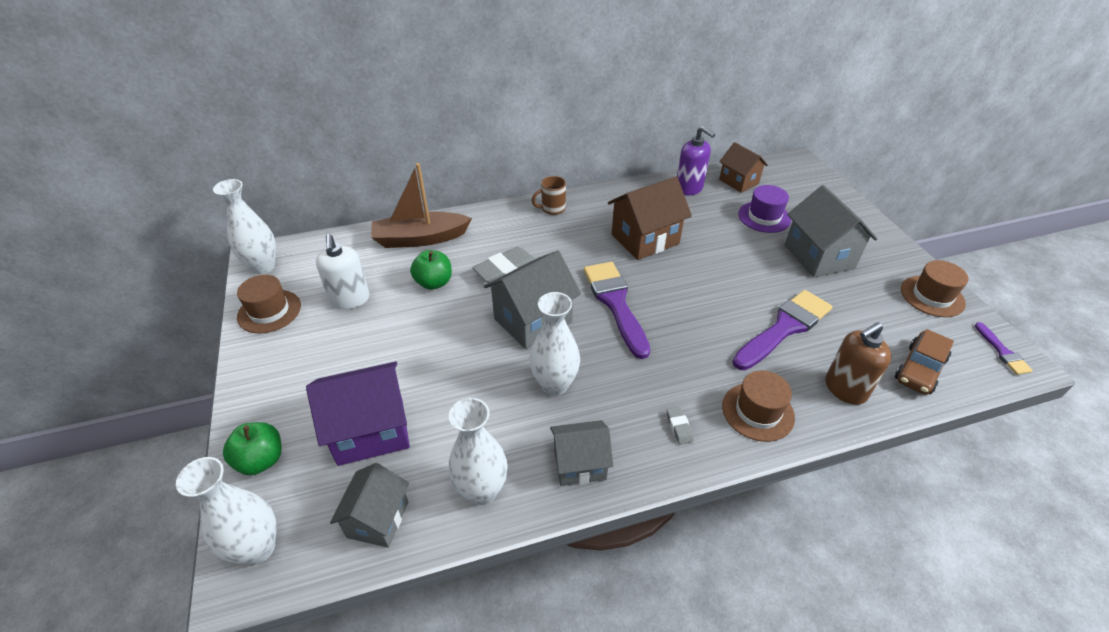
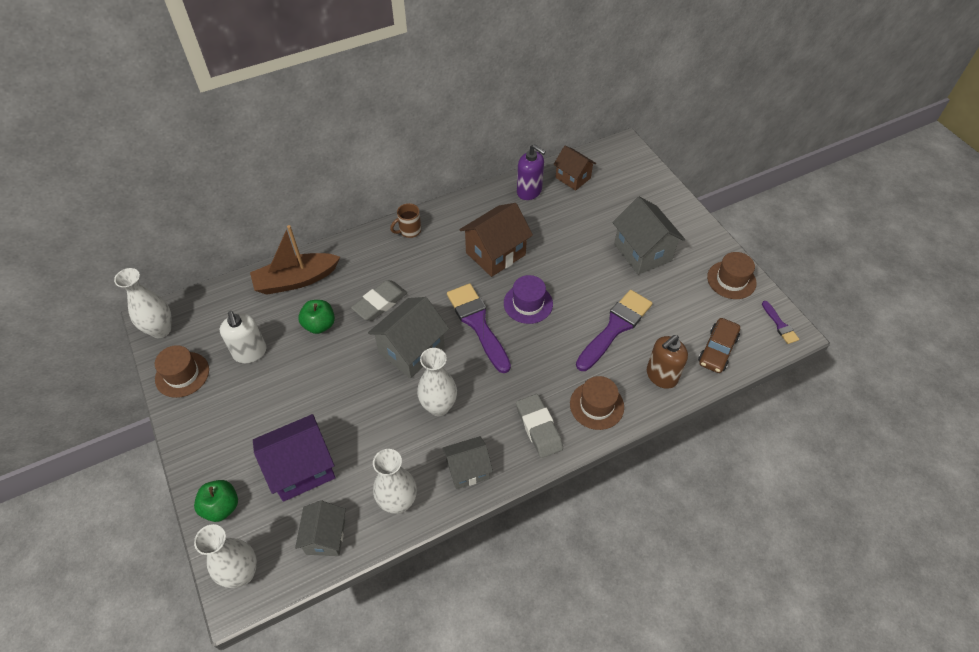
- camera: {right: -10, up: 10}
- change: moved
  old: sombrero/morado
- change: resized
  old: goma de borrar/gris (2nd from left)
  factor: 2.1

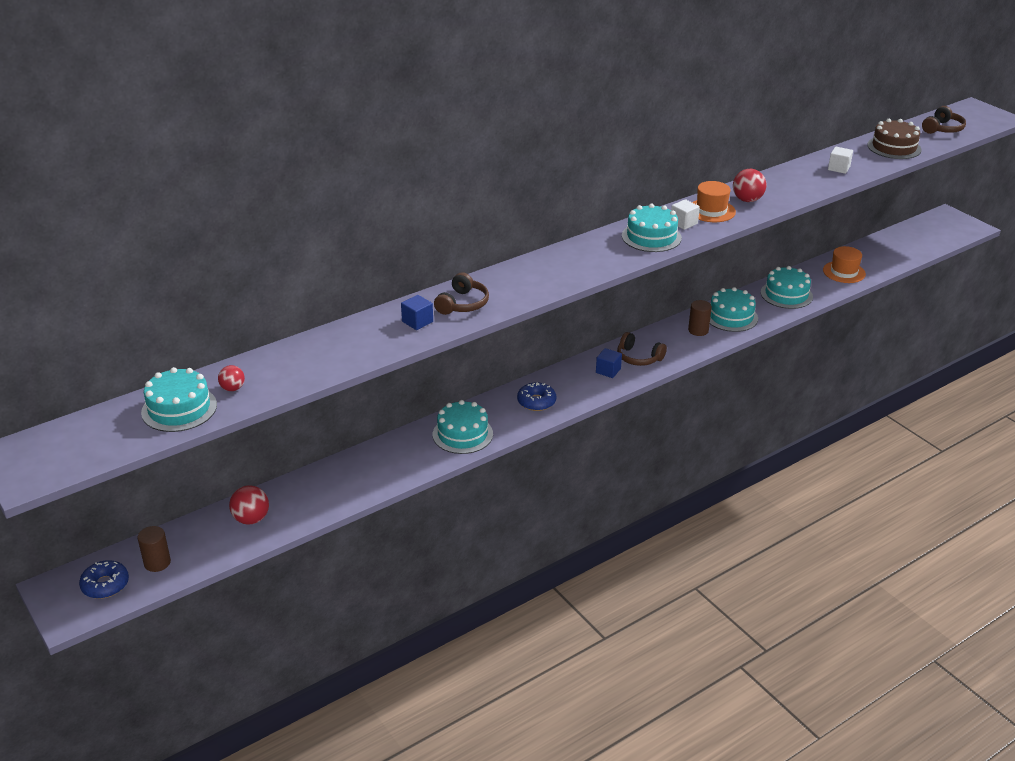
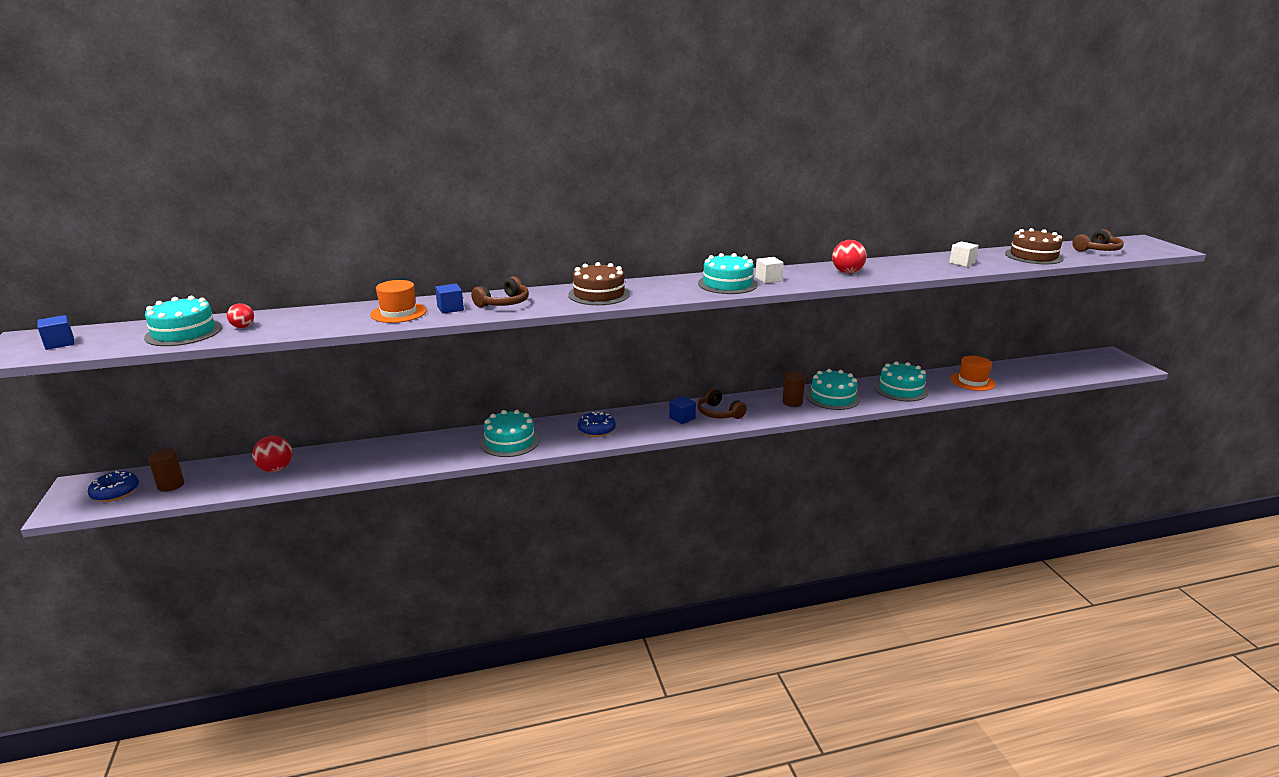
- camera: {right: 20, up: -10}
- change: added
  new: cubo/azul (1st from left)
- change: moved
  old: sombrero/naranja (1st from left)
- change: added
  new: tarta/marrón (1st from left)

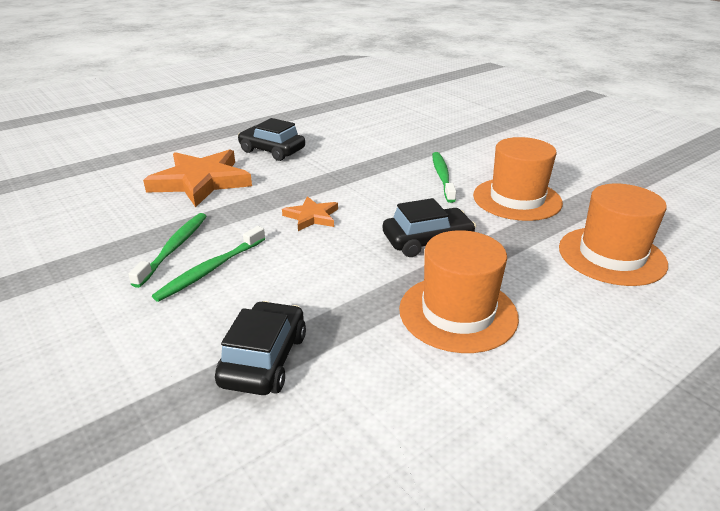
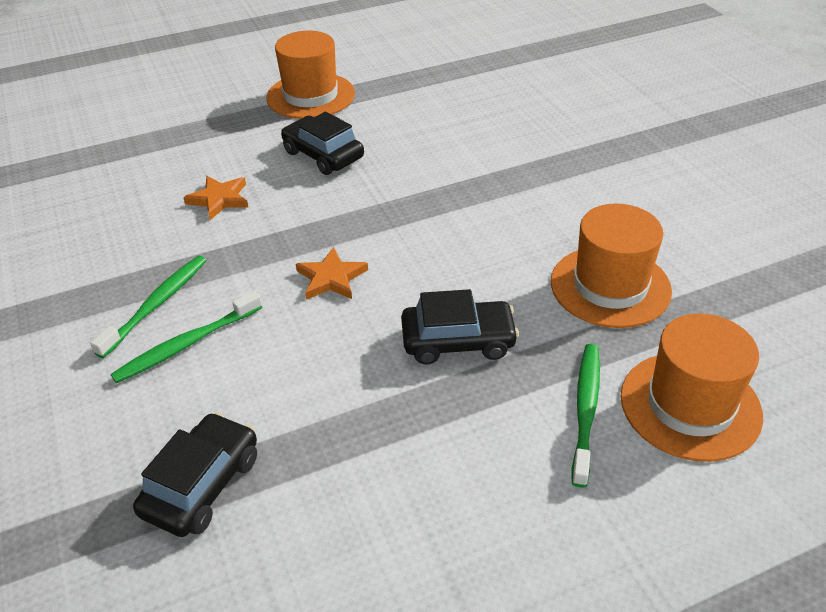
- camera: {right: 15, up: 10}
- change: resized
  old: estrella/naranja (1st from left)
  factor: 0.51
- change: moved
  old: sombrero/naranja (1st from left)
- change: moved
  old: cepillo de dientes/verde (3rd from left)

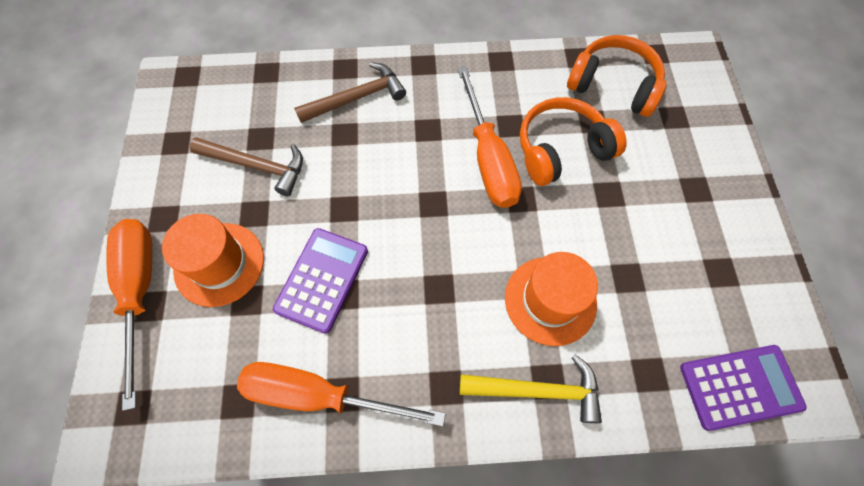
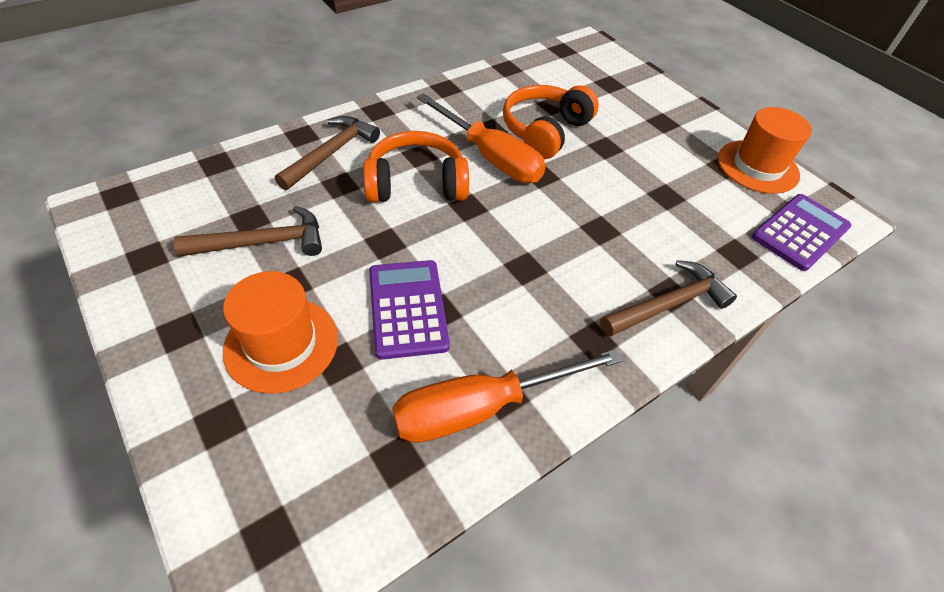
- camera: {right: -35, up: -15}
- change: moved
  old: auriculares/naranja (2nd from left in the first image)
  new: auriculares/naranja (1st from left)
- change: recoloured
  old: martillo/amarillo
  new: martillo/marrón (3rd from left)
- change: moved
  old: sombrero/naranja (2nd from left)
- change: removed
  old: destornillador/naranja (1st from left)

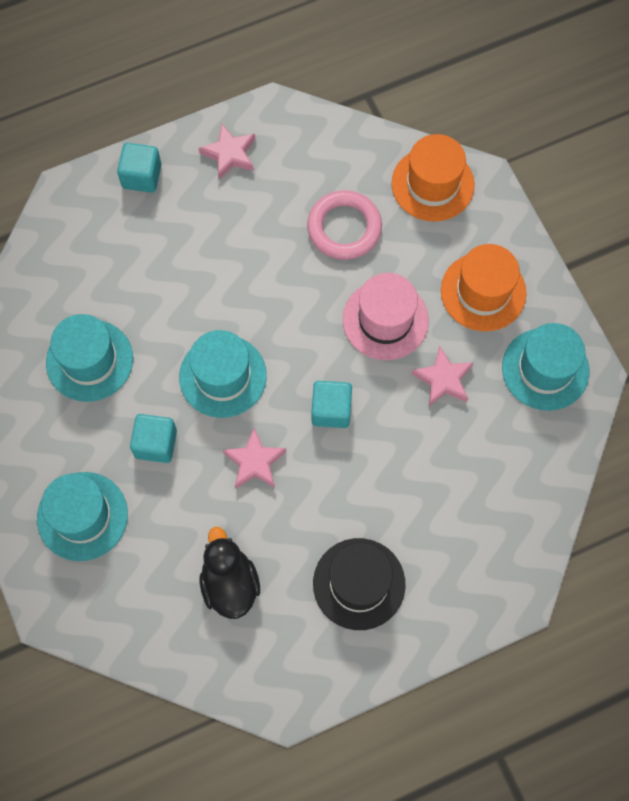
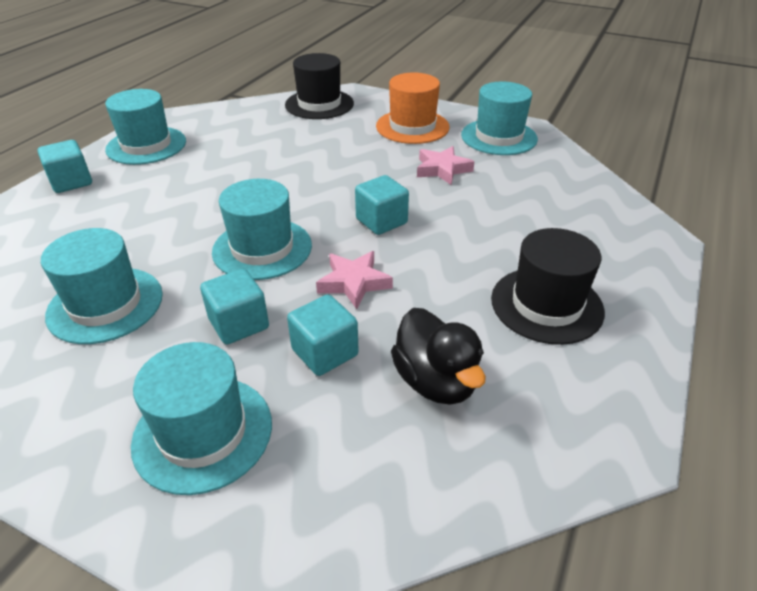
- camera: {right: -40, up: -30}
- change: replaced
  old: estrella/rosa (1st from left)
  new: sombrero/turquesa (2nd from left)
- change: recoloured
  old: sombrero/naranja (1st from left)
  new: sombrero/negro (1st from left)
- change: added
  new: cubo/turquesa (3rd from left)
- change: turned
  old: pato/negro
  degrees: -150
- change: removed
  old: anillo/rosa
- change: removed
  old: sombrero/rosa

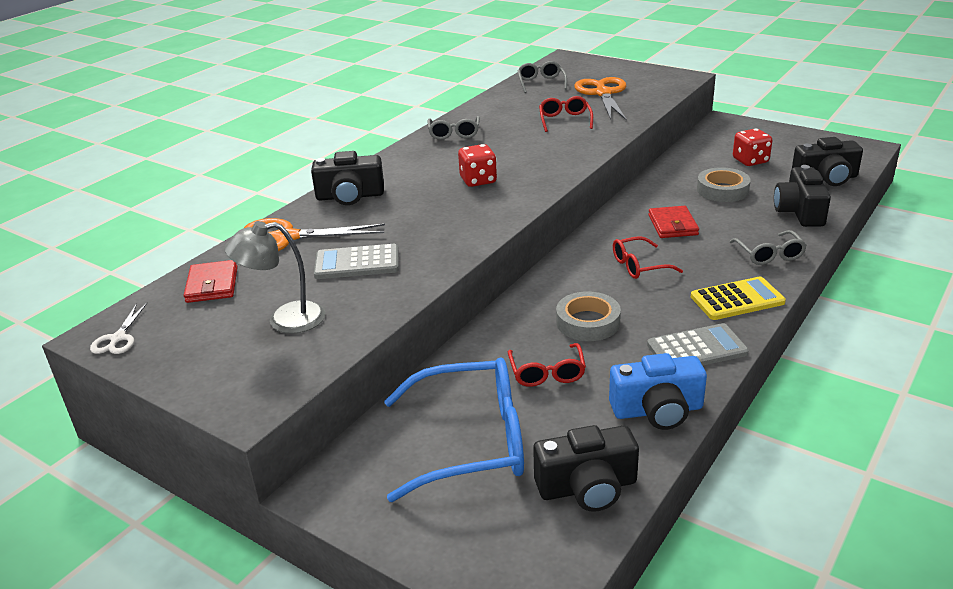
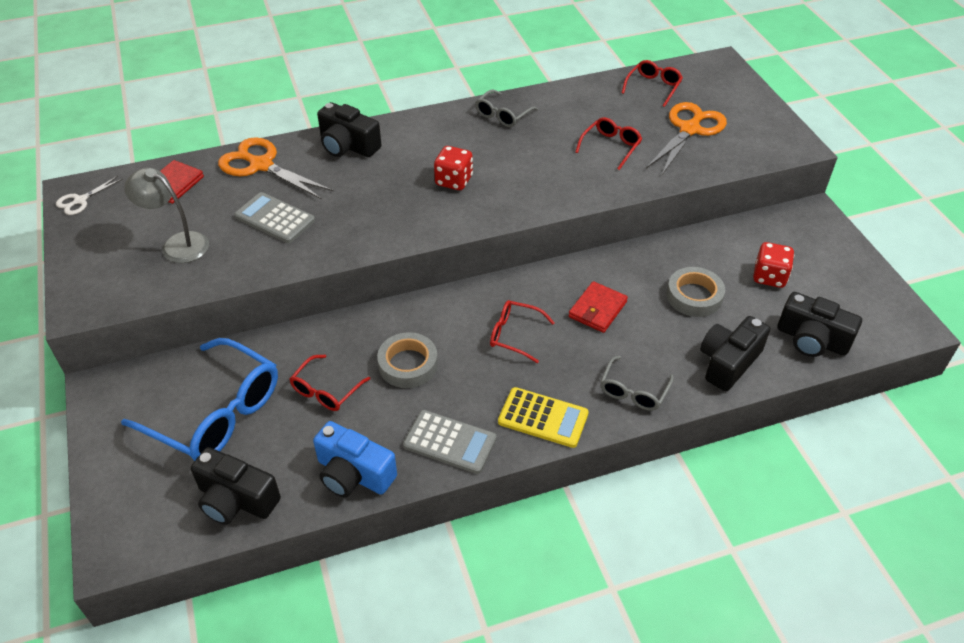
- camera: {right: 35, up: 15}
- change: recoloured
  old: gafas/gris (2nd from left)
  new: gafas/rojo (4th from left)

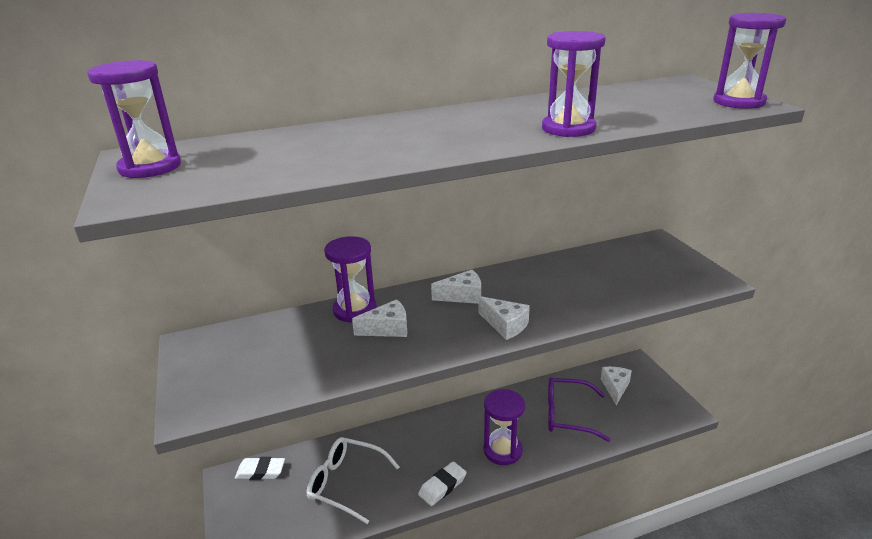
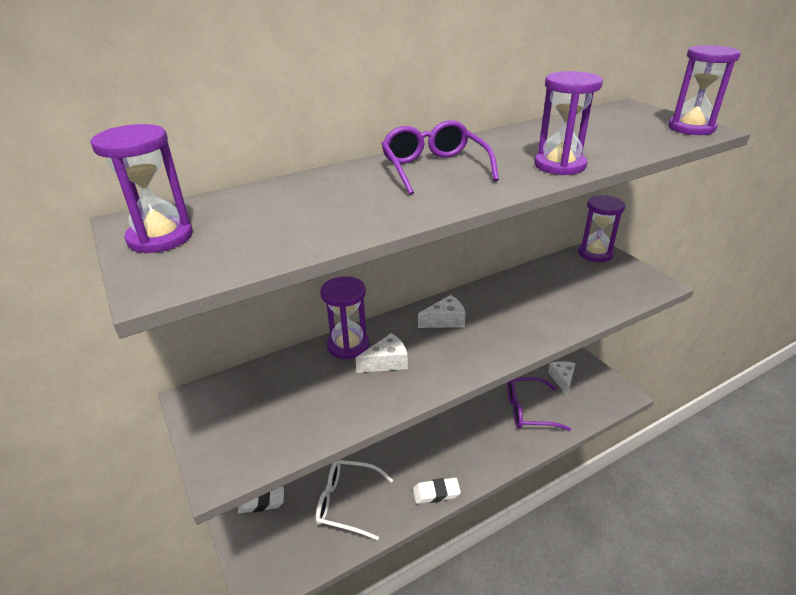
- camera: {right: -10, up: 5}
- change: added
  new: gafas/morado (1st from left)
- change: turned
  old: goma de borrar/blanco (2nd from left)
  degrees: 45
- change: moved
  old: reloj de arena/morado (3rd from left in the first image)
  new: reloj de arena/morado (4th from left)
- change: removed
  old: queso/blanco (3rd from left)

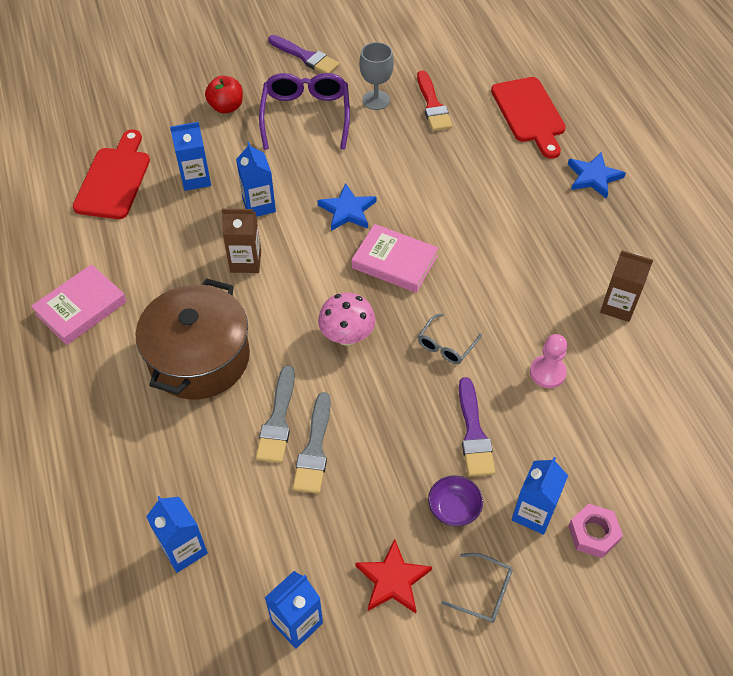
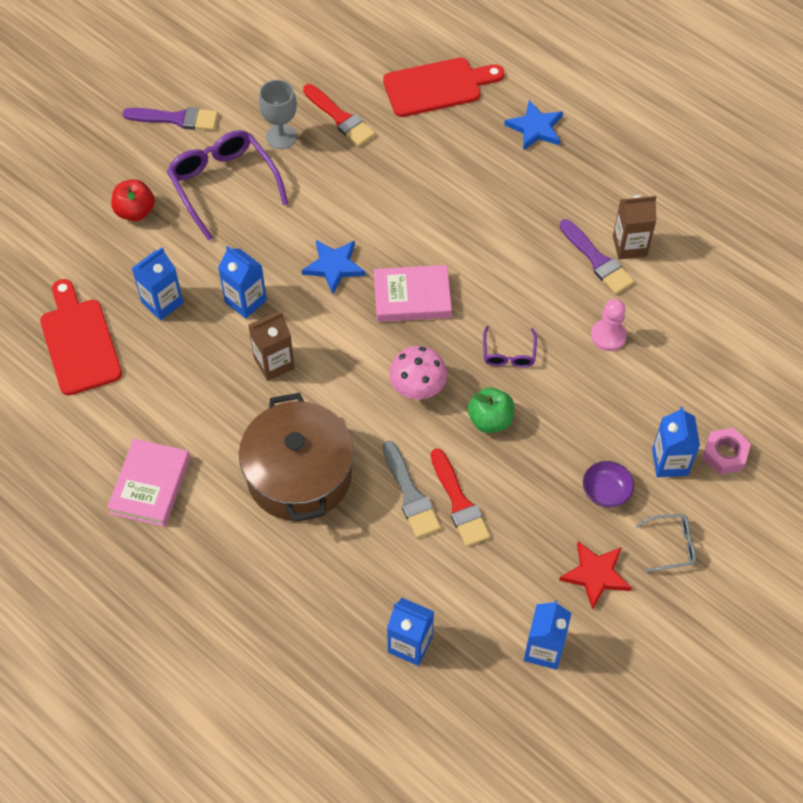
- camera: {right: -30, up: 5}
- change: turned
  old: tabla de cortar/rojo (2nd from left)
  degrees: -60
- change: recoloured
  old: pincel/gris (2nd from left)
  new: pincel/rojo (2nd from left)
- change: added
  new: manzana/verde
- change: recoloured
  old: gafas/gris (1st from left)
  new: gafas/morado (2nd from left)
- change: moved
  old: pincel/morado (2nd from left)

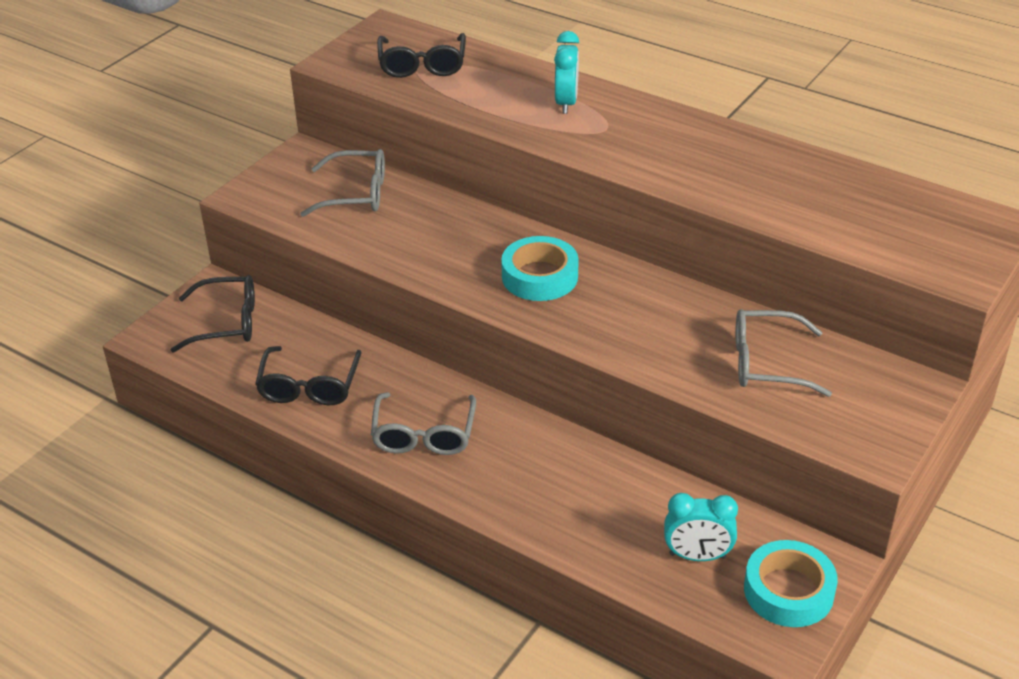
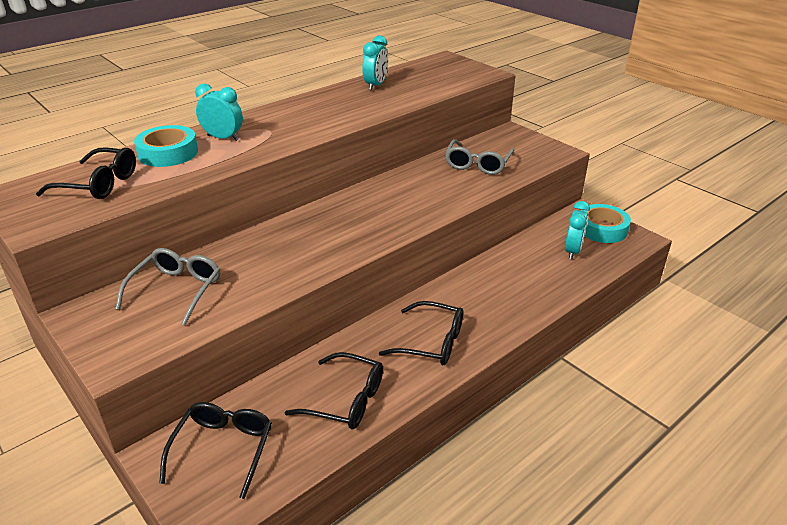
- camera: {right: -75, up: -5}
- change: moved
  old: cinta adhesiva/turquesa (1st from left)
- change: added
  new: despertador/turquesa (2nd from left)
- change: recoloured
  old: gafas/gris (2nd from left)
  new: gafas/negro (4th from left)

